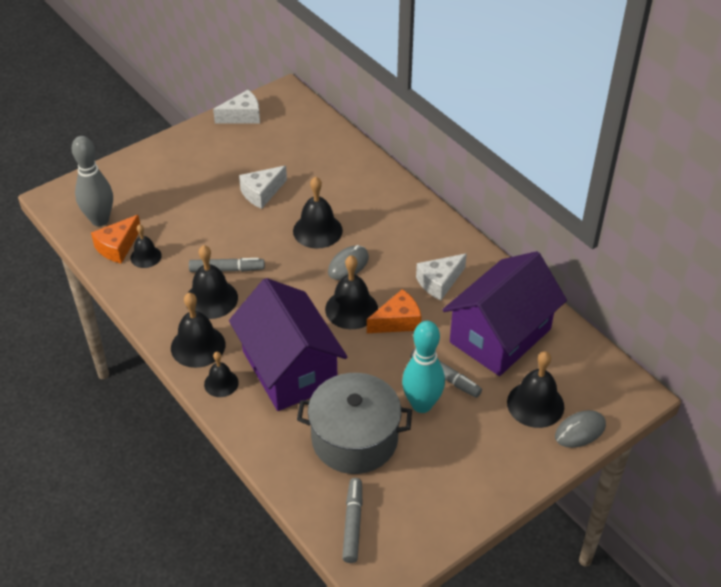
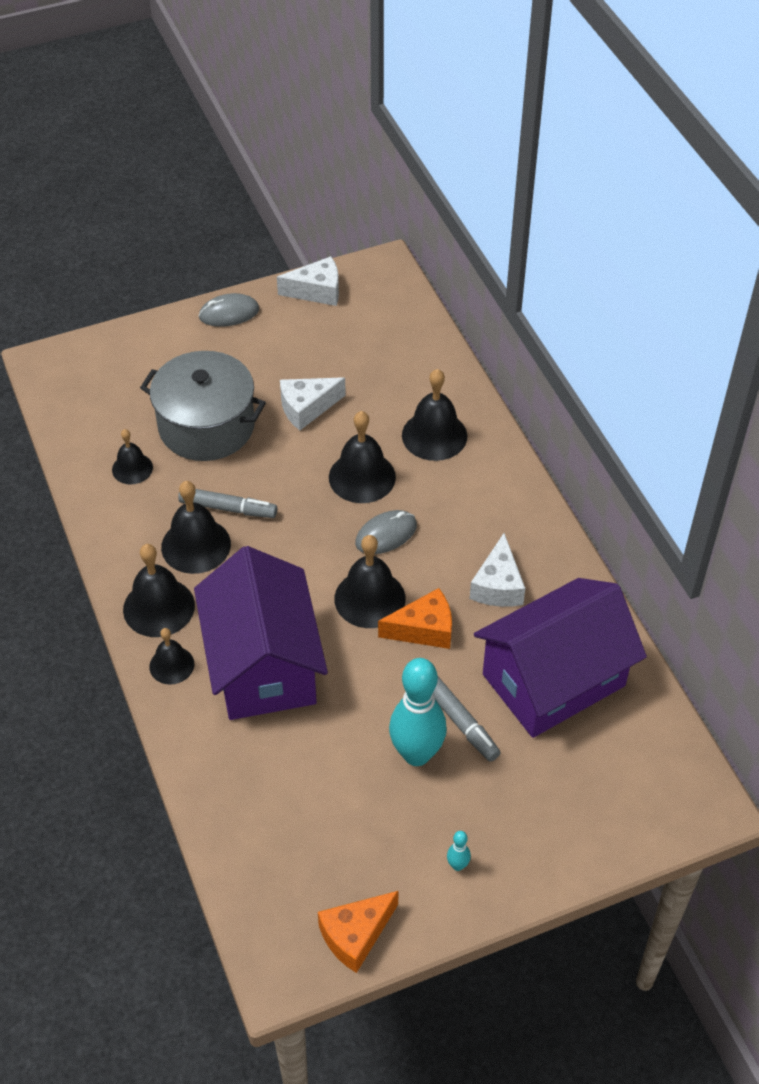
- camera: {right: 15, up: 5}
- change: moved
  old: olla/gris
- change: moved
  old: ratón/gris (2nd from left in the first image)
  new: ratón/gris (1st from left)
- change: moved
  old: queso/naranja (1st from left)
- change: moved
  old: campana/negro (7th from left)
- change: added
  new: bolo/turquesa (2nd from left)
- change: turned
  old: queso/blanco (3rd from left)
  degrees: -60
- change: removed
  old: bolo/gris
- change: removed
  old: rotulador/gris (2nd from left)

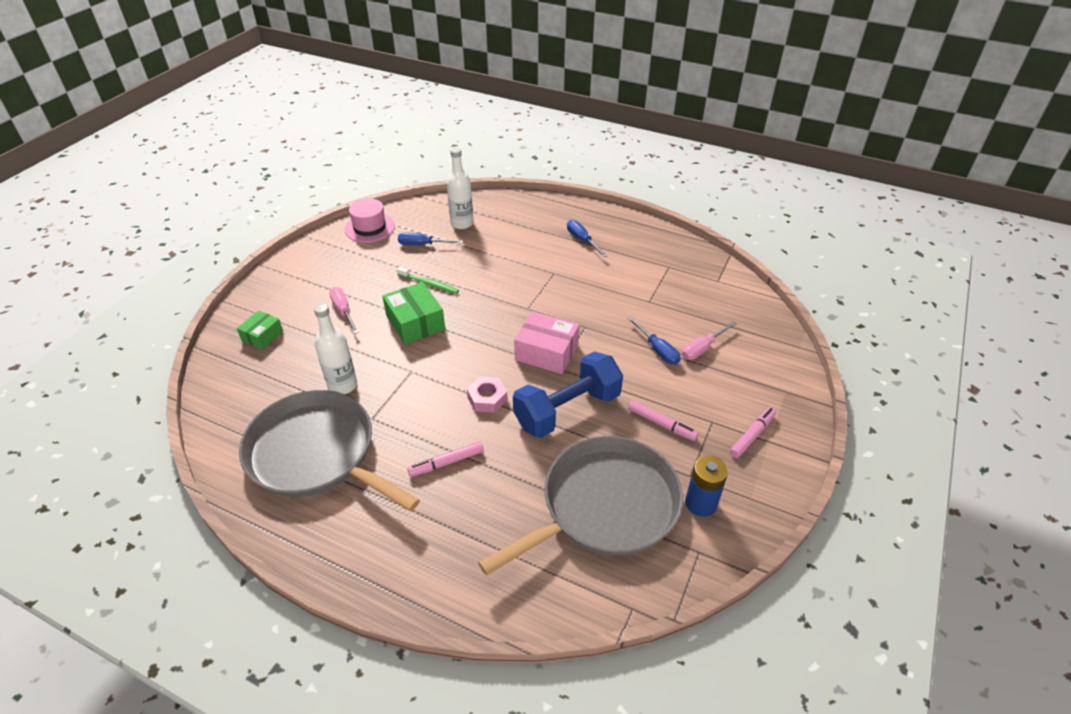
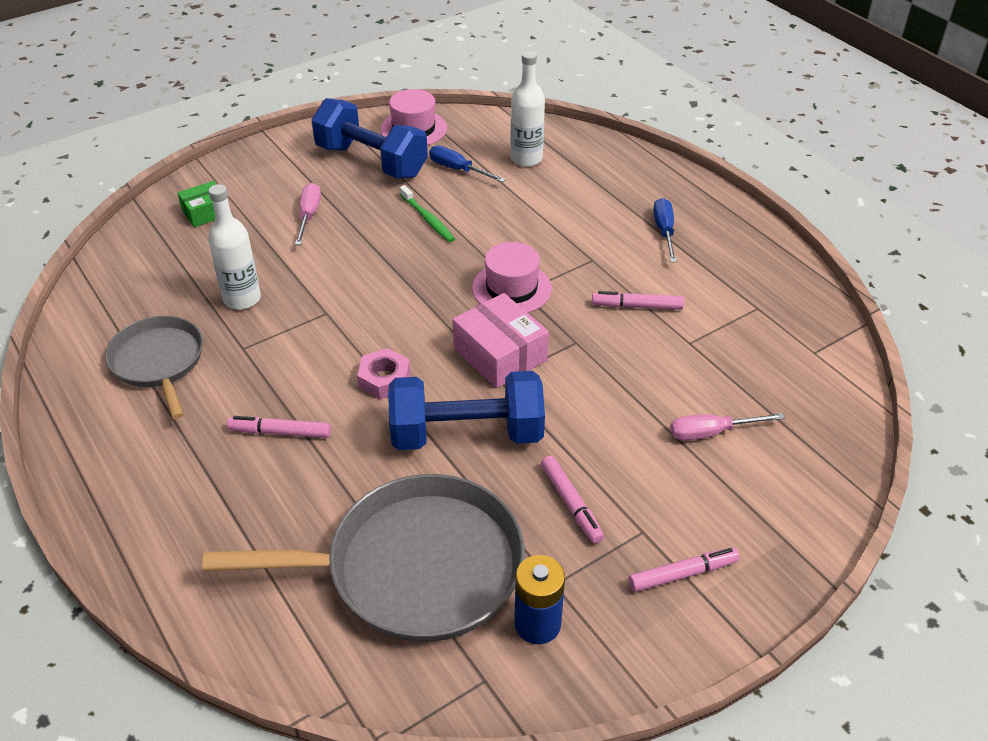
- camera: {right: 30, up: 0}
- change: resized
  old: sartén/gris (1st from left)
  factor: 0.59
- change: added
  new: mancuerna/azul (1st from left)
- change: added
  new: sombrero/rosa (2nd from left)
- change: added
  new: rotulador/rosa (3rd from left)
- change: removed
  old: caja/verde (2nd from left)
- change: removed
  old: destornillador/azul (3rd from left)

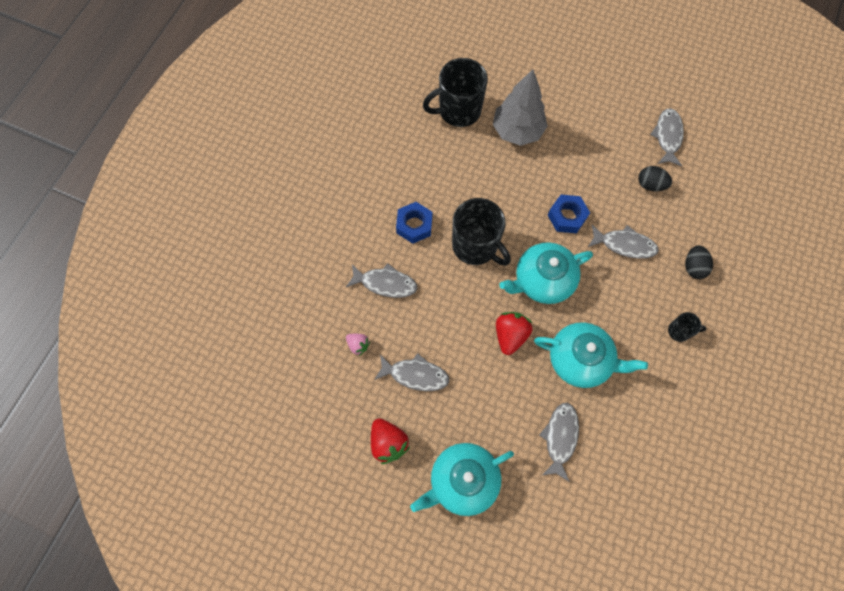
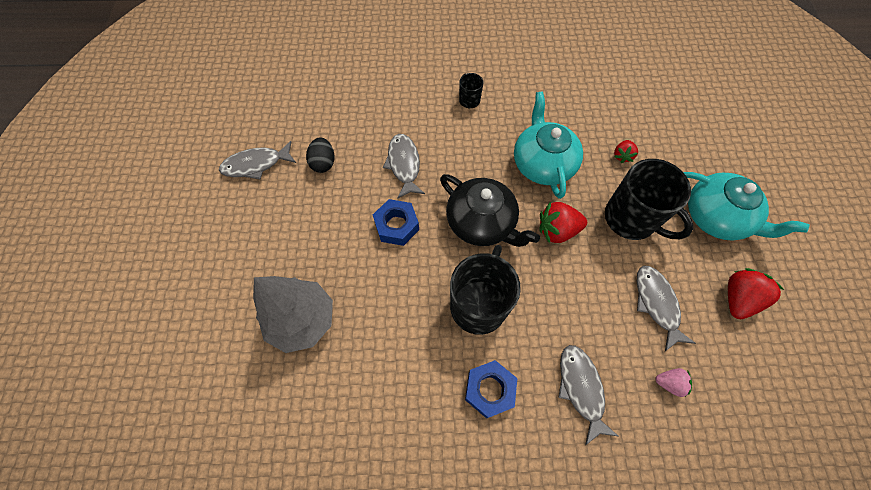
- camera: {right: -115, up: -5}
- change: recoloured
  old: tetera/turquesa (2nd from left)
  new: tetera/negro
- change: moved
  old: taza/negro (1st from left in the first image)
  new: taza/negro (3rd from left)
- change: replaced
  old: pez/gris (3rd from left)
  new: fresa/rojo (2nd from left)
- change: turned
  old: fresa/rosa
  degrees: 90
- change: removed
  old: huevo/negro (2nd from left)

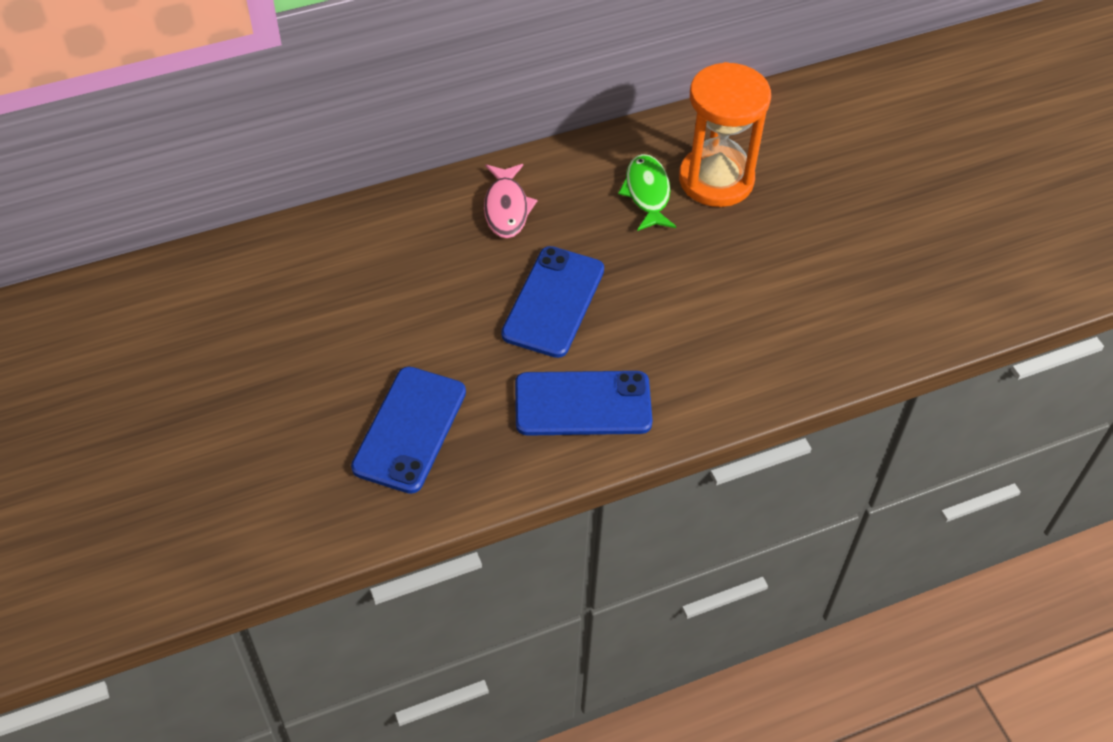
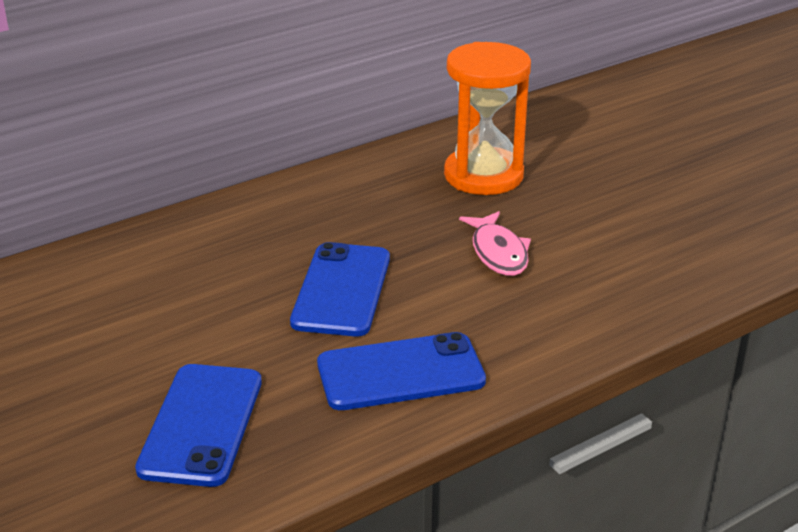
- camera: {right: -10, up: -20}
- change: moved
  old: pez/rosa
- change: removed
  old: pez/verde

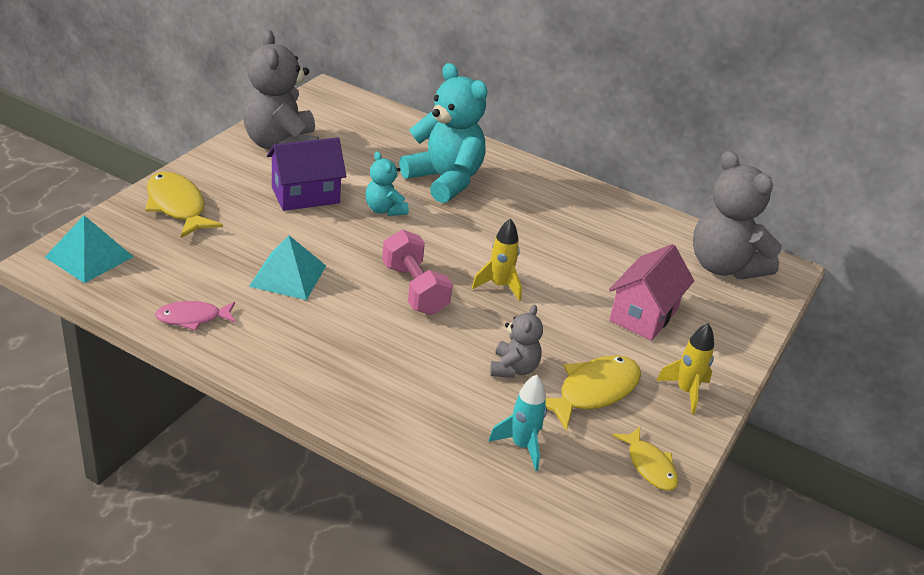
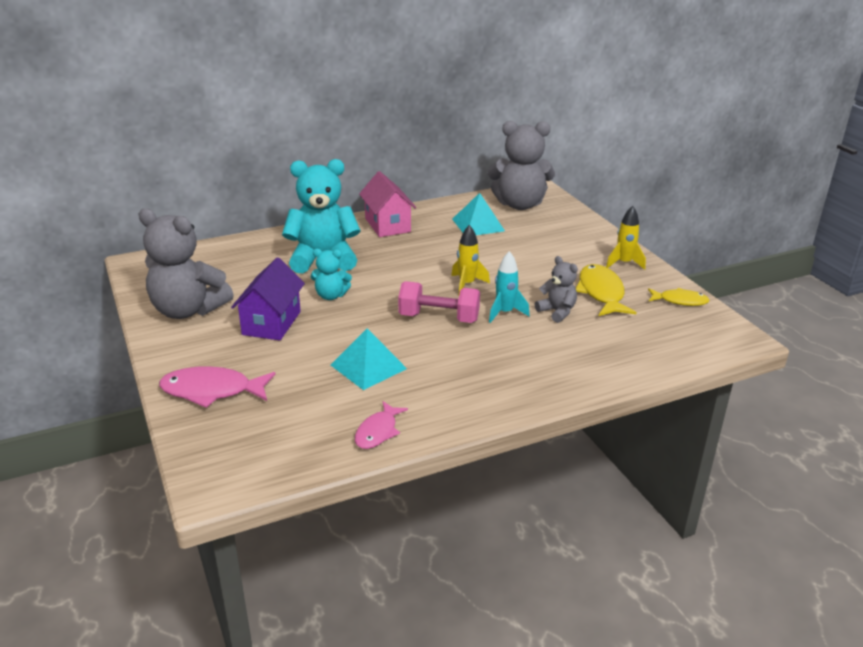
- camera: {right: -50, up: -5}
- change: recoloured
  old: pez/amarillo (1st from left)
  new: pez/rosa (1st from left)
- change: moved
  old: casa/rosa
- change: moved
  old: pirámide/turquesa (1st from left in the first image)
  new: pirámide/turquesa (2nd from left)
- change: moved
  old: cohete/turquesa

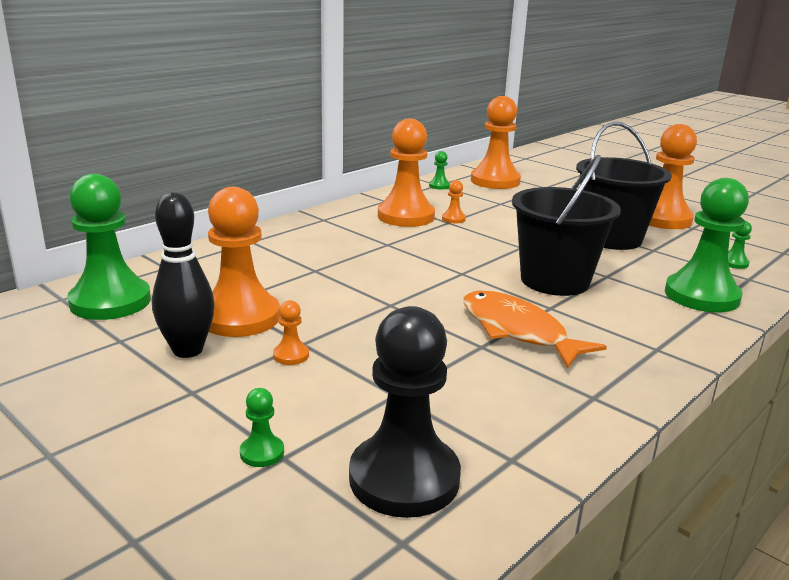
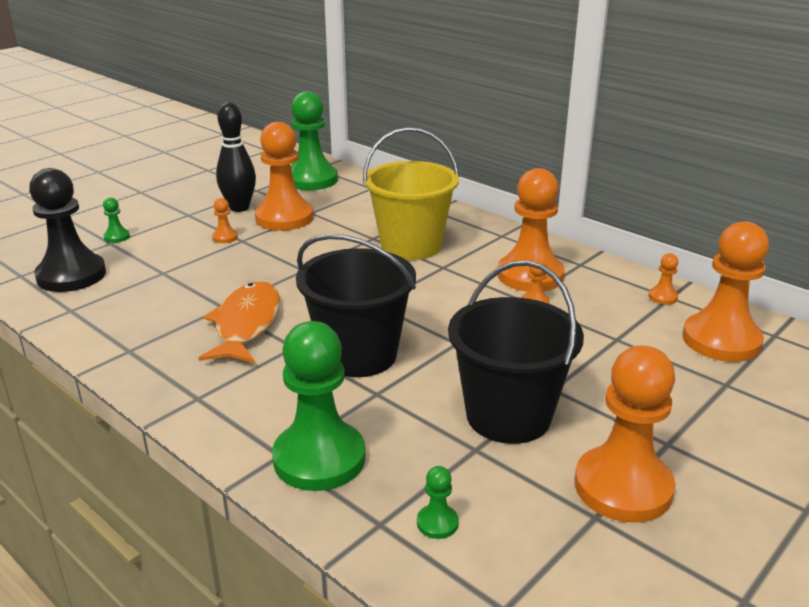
- camera: {right: 90, up: 5}
- change: turned
  old: pez/naranja
  degrees: -45
- change: added
  new: balde/amarillo
- change: recoloured
  old: peón/verde (3rd from left)
  new: peón/naranja (6th from left)

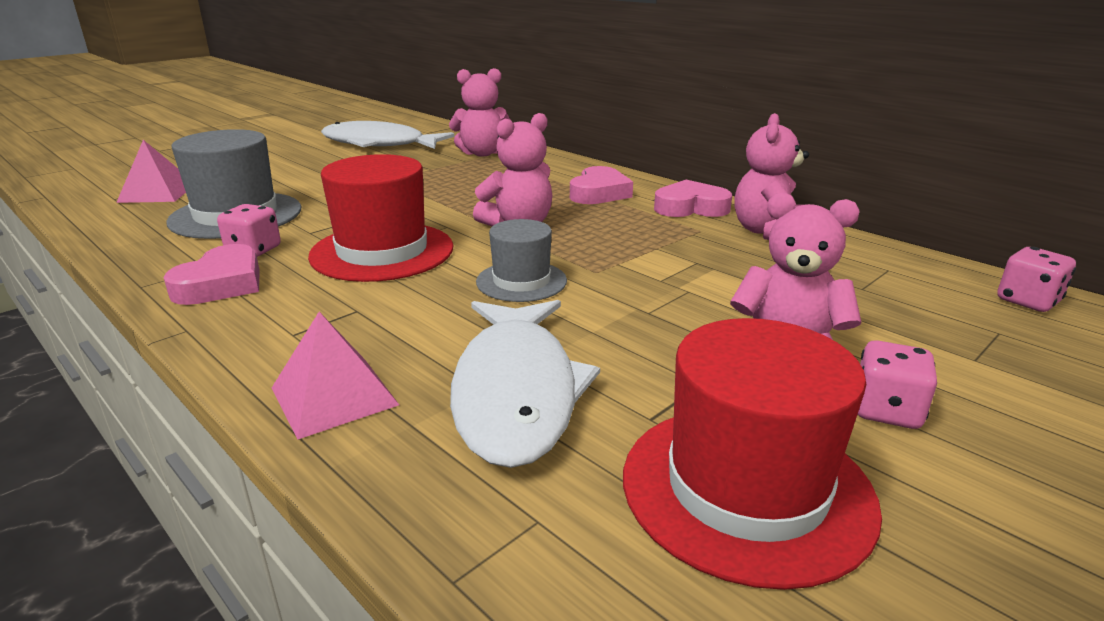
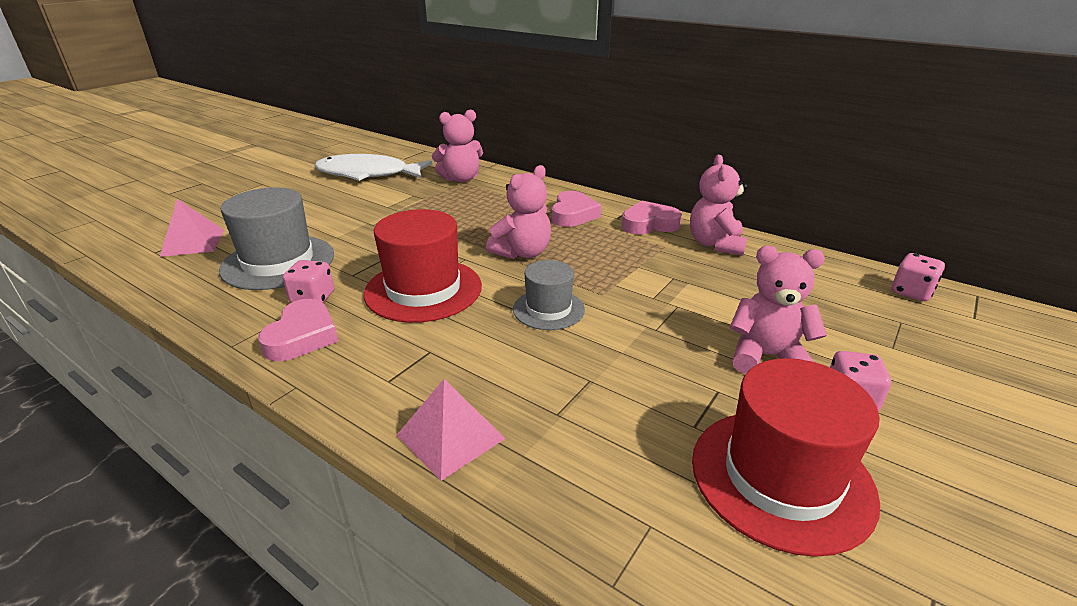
- camera: {right: -10, up: 5}
- change: removed
  old: pez/blanco (2nd from left)

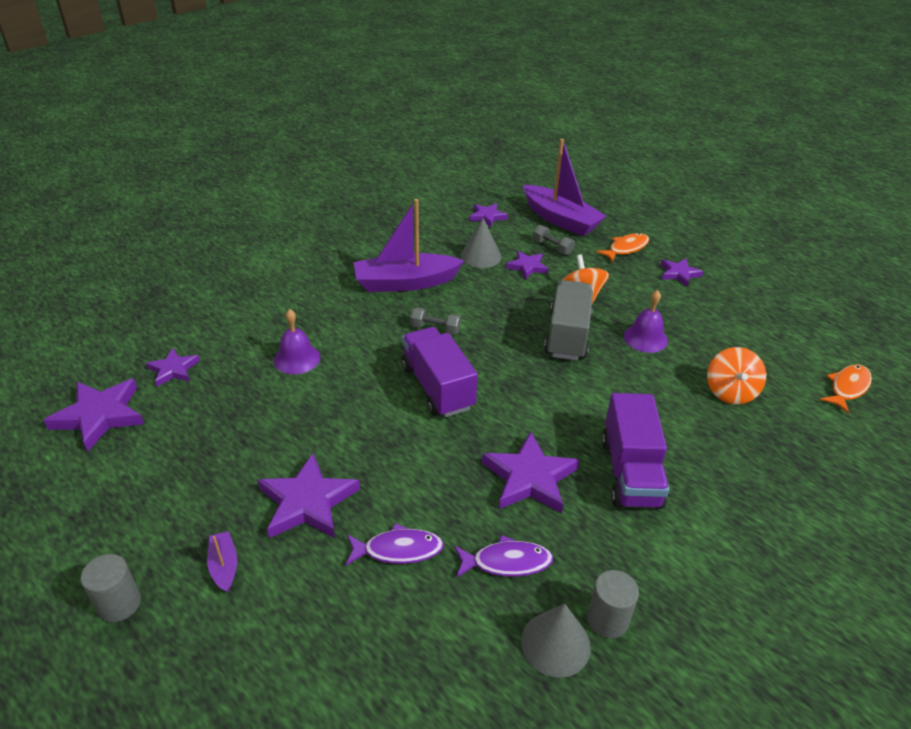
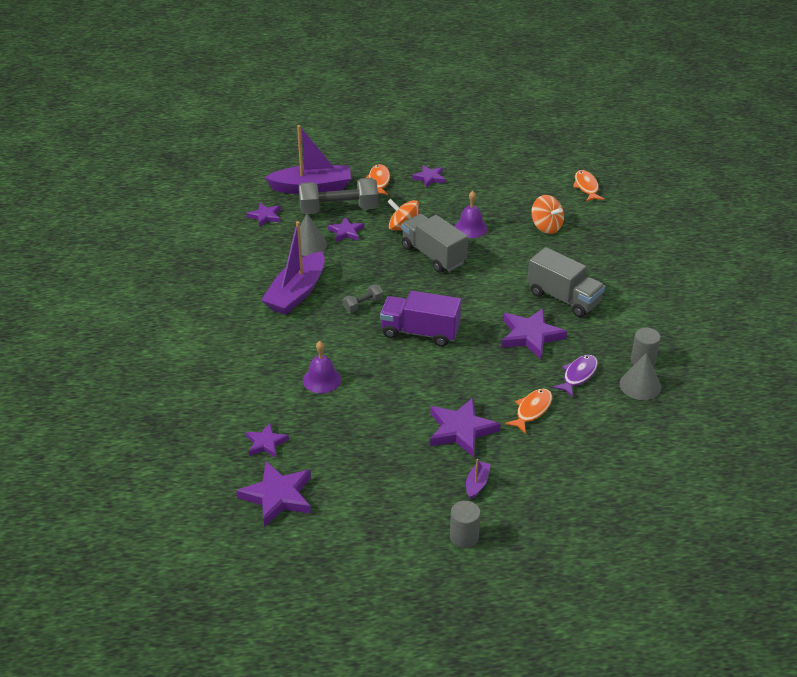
- camera: {right: -50, up: 0}
- change: resized
  old: mancuerna/gris (2nd from left in the first image)
  factor: 2.15
- change: turned
  old: barco/morado (1st from left in the first image)
  degrees: 90
- change: recoloured
  old: pez/morado (1st from left)
  new: pez/naranja (2nd from left)
- change: recoloured
  old: camión/morado (2nd from left)
  new: camión/gris (2nd from left)

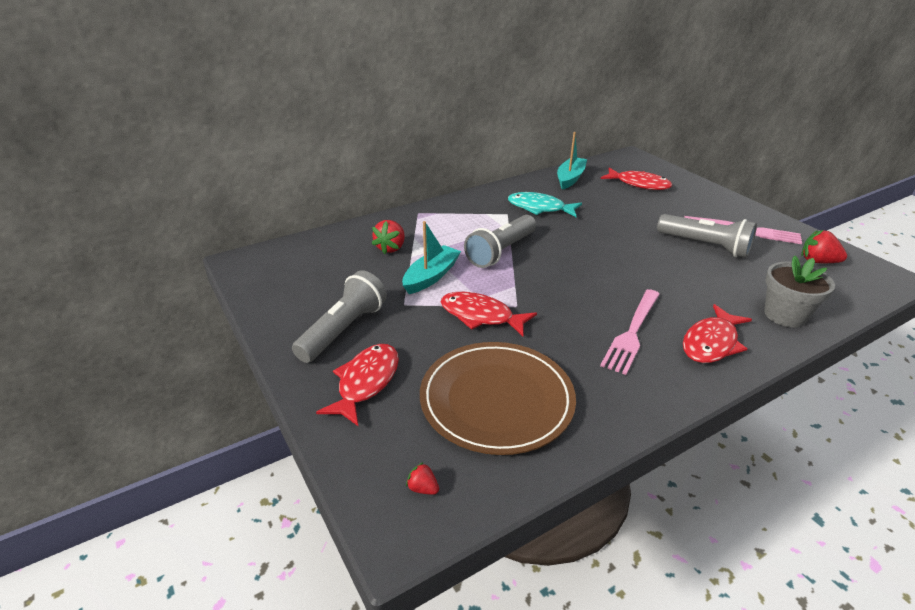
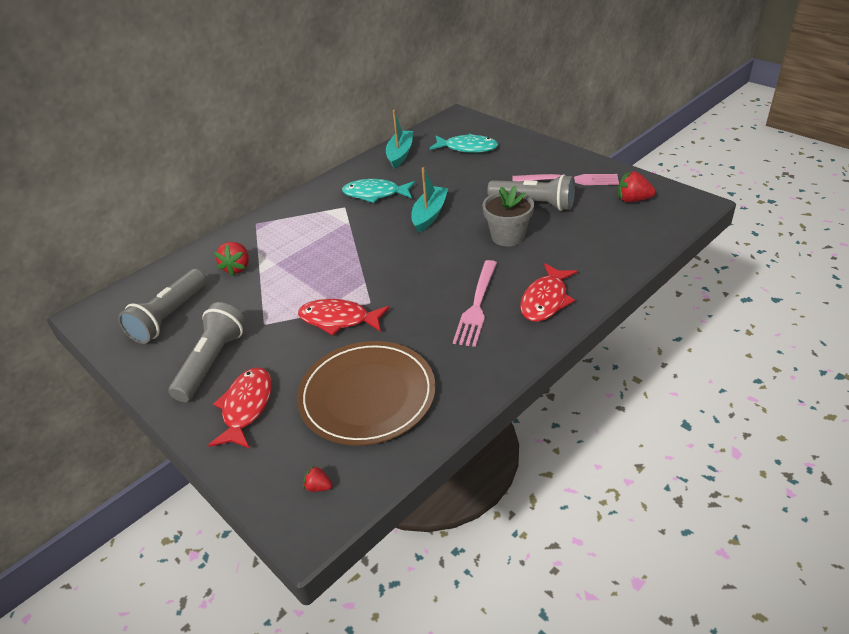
- camera: {right: -10, up: 5}
- change: moved
  old: lámpara de mano/gris (2nd from left in the first image)
  new: lámpara de mano/gris (1st from left)
- change: moved
  old: barco/turquesa (1st from left in the first image)
  new: barco/turquesa (2nd from left)
- change: recoloured
  old: pez/rojo (3rd from left)
  new: pez/turquesa (2nd from left)
- change: moved
  old: maceta/gris

